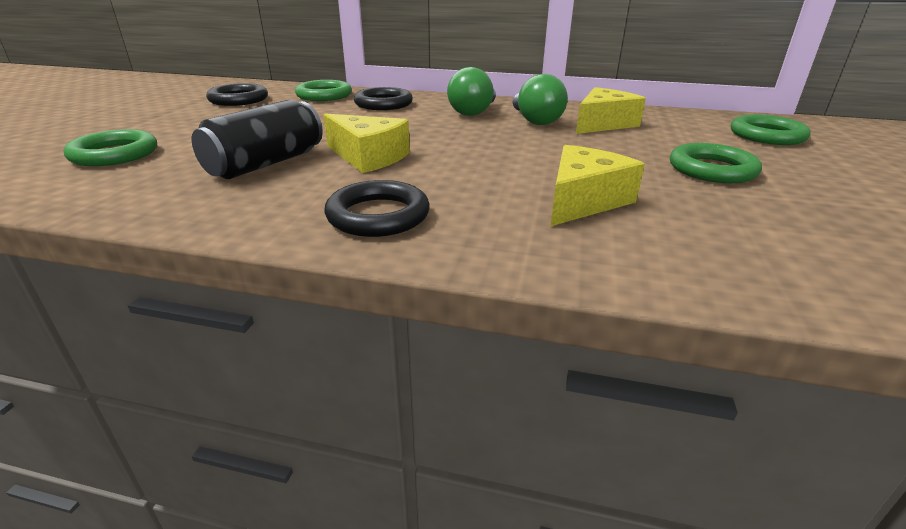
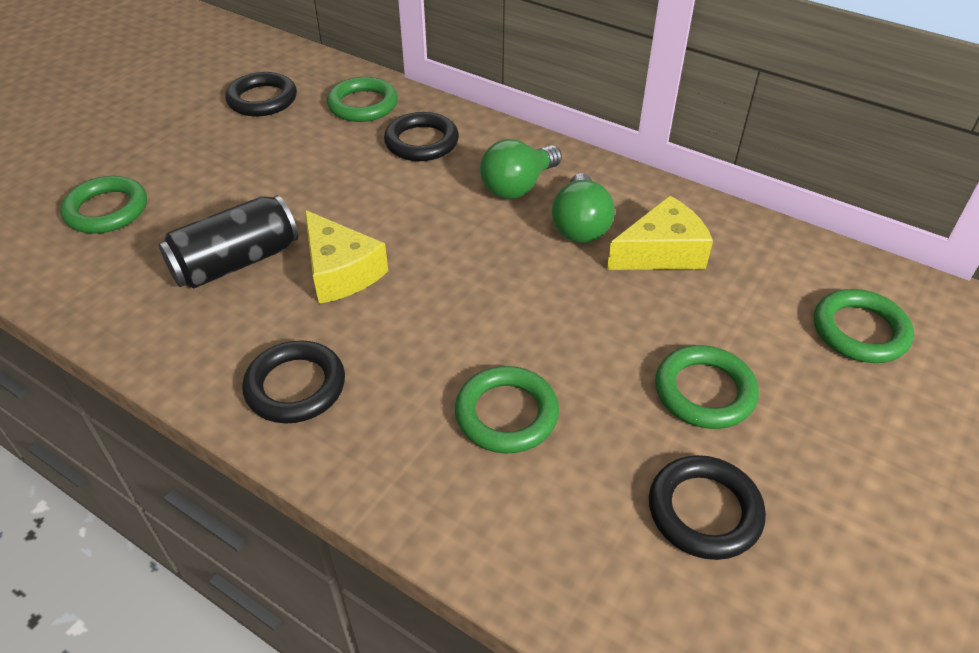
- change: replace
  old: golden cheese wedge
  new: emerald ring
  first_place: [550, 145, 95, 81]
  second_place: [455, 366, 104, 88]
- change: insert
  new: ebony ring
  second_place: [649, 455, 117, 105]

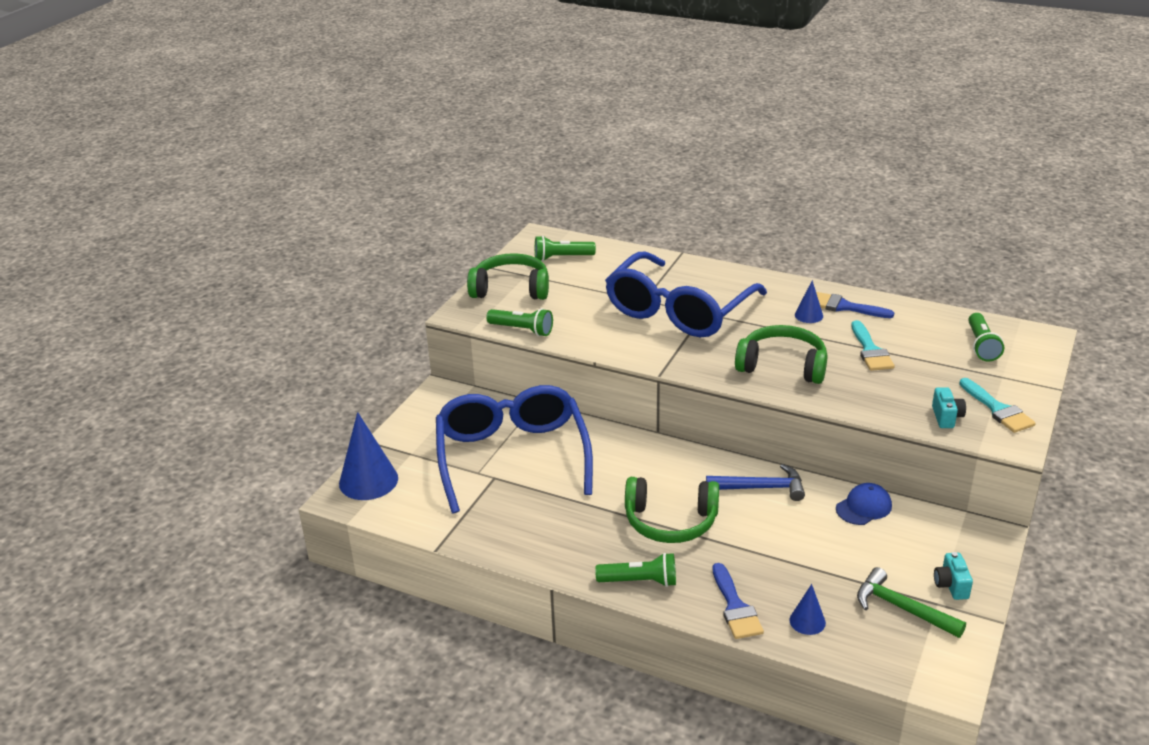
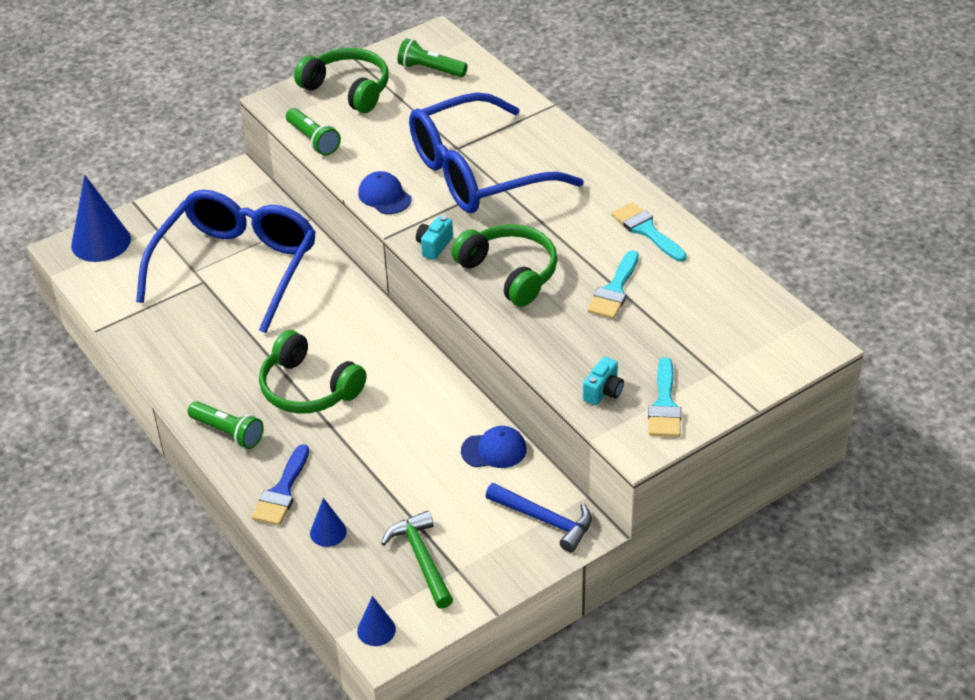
- change: move
  old: royal blue carpenter's hammer
  first_place: [706, 464, 99, 37]
  second_place: [486, 483, 106, 69]
- change: move
  old: royal blue cone
  first_place: [795, 280, 28, 43]
  second_place: [357, 596, 39, 50]
- change: recolor
  old: royal blue paint brush
  new: turquoise paint brush
  first_place: [816, 292, 78, 26]
  second_place: [612, 202, 75, 60]
- change: move
  old: turquoise compact camera
  first_place: [934, 552, 39, 48]
  second_place: [416, 216, 37, 44]
- change: delete
  old: emerald flashlight
  first_place: [968, 313, 36, 49]
- change: insert
  new: royal blue peaked cap
  second_place: [358, 171, 54, 43]

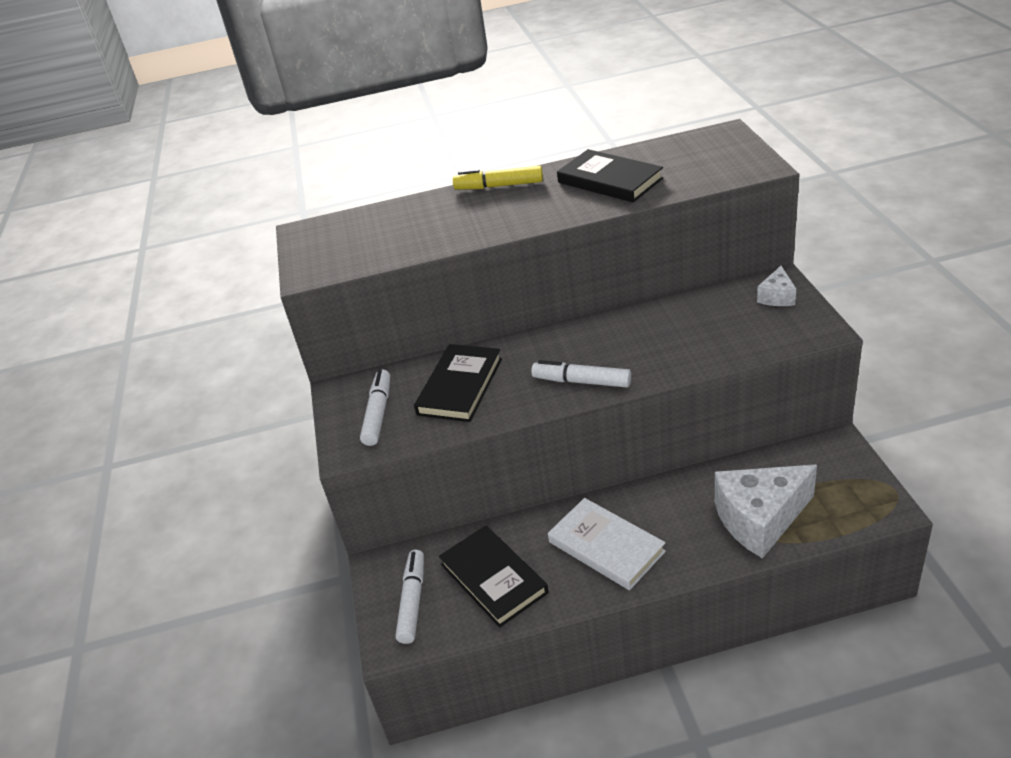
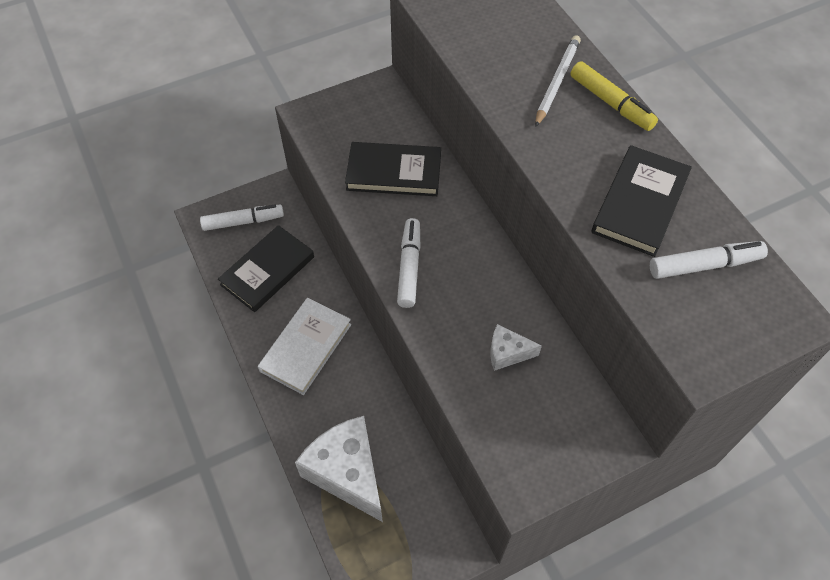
- change: move
  old: white felt pen
  first_place: [360, 370, 30, 76]
  second_place: [650, 241, 118, 38]
- change: rotate
  old: golden felt pen
  first_place: [453, 166, 90, 24]
  second_place: [570, 61, 88, 70]
  degrees: 150
- change: move
  old: white cheese wedge
  first_place: [757, 266, 39, 40]
  second_place: [490, 324, 52, 47]
- change: insert
  new: white lead pencil
  second_place: [535, 35, 46, 92]

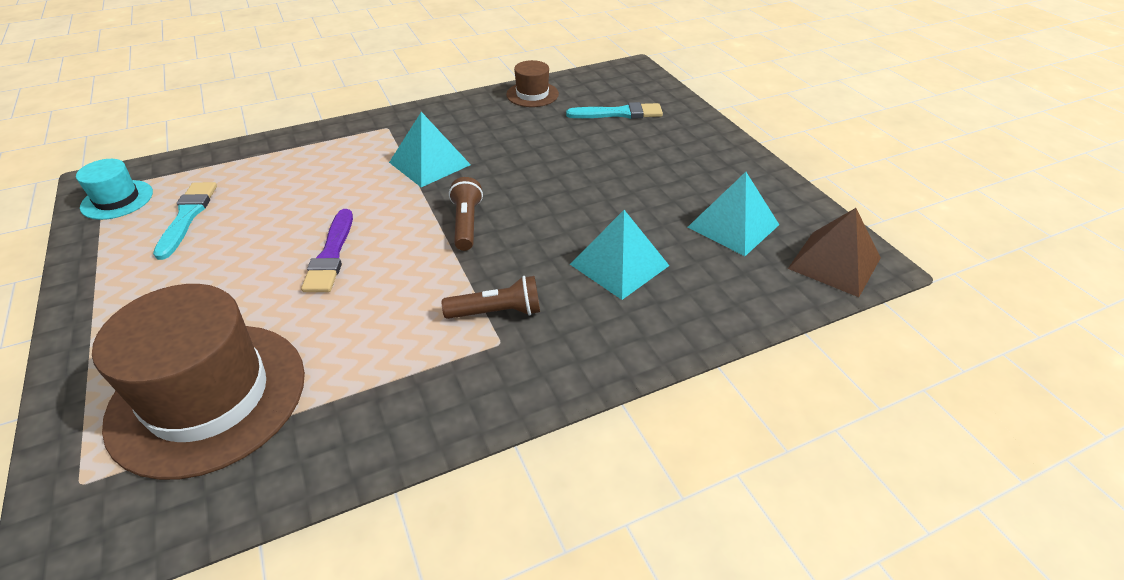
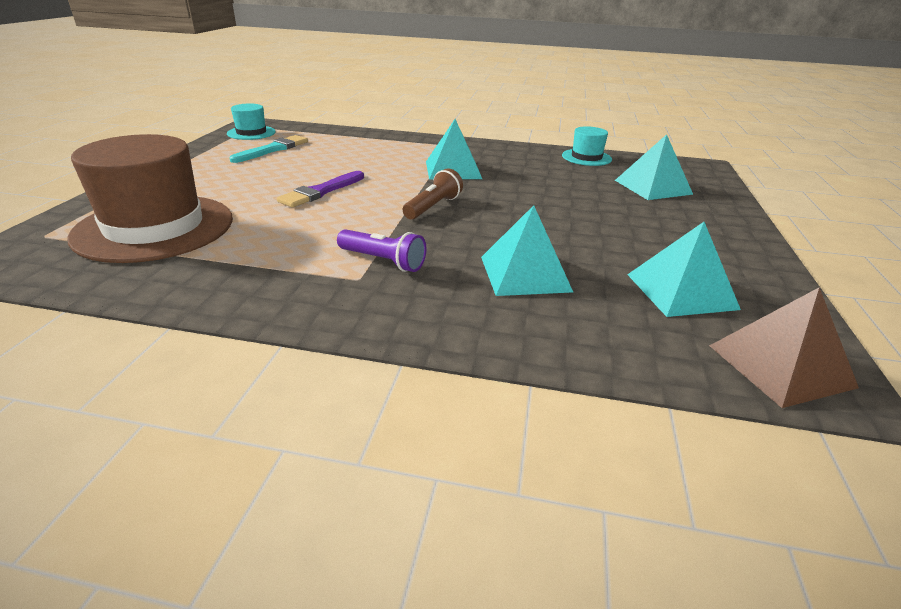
- change: recolor
  old: dark brown flashlight
  new: purple flashlight
  first_place: [442, 276, 98, 43]
  second_place: [337, 229, 89, 43]
- change: recolor
  old: dark brown hat
  new: turquoise hat
  first_place: [506, 60, 53, 47]
  second_place: [562, 126, 50, 40]
- change: replace
  old: turquoise paint brush
  new: turquoise solid pyramid
  first_place: [566, 102, 97, 17]
  second_place: [615, 134, 78, 66]

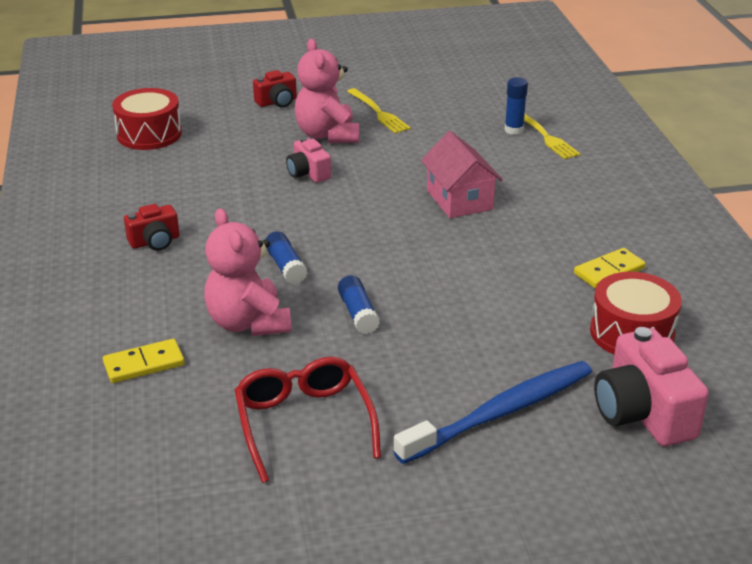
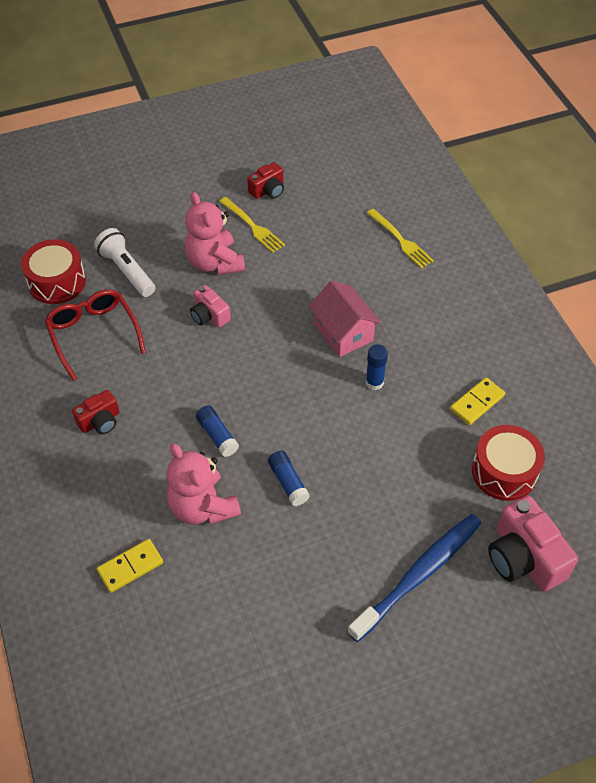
- change: move
  old: scarlet spectacles
  first_place: [234, 357, 147, 126]
  second_place: [45, 289, 101, 92]
- change: move
  old: scarlet compact camera
  first_place: [253, 70, 44, 38]
  second_place: [247, 162, 37, 37]
- change: move
  old: royal blue stick of glue
  first_place: [504, 77, 24, 58]
  second_place: [365, 344, 23, 46]
- change: insert
  new: white flashlight
  second_place: [94, 228, 61, 69]

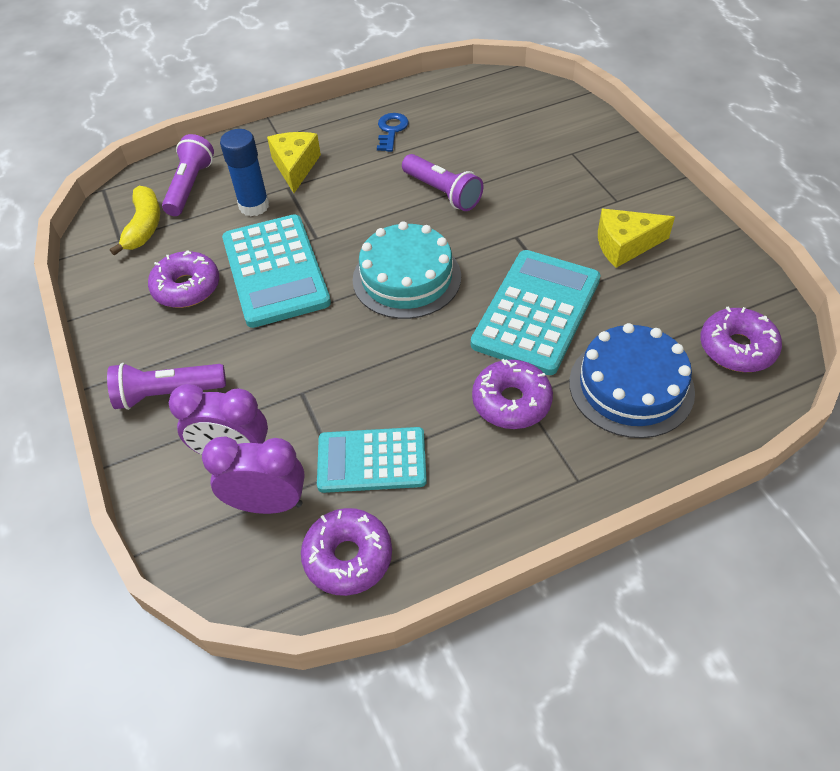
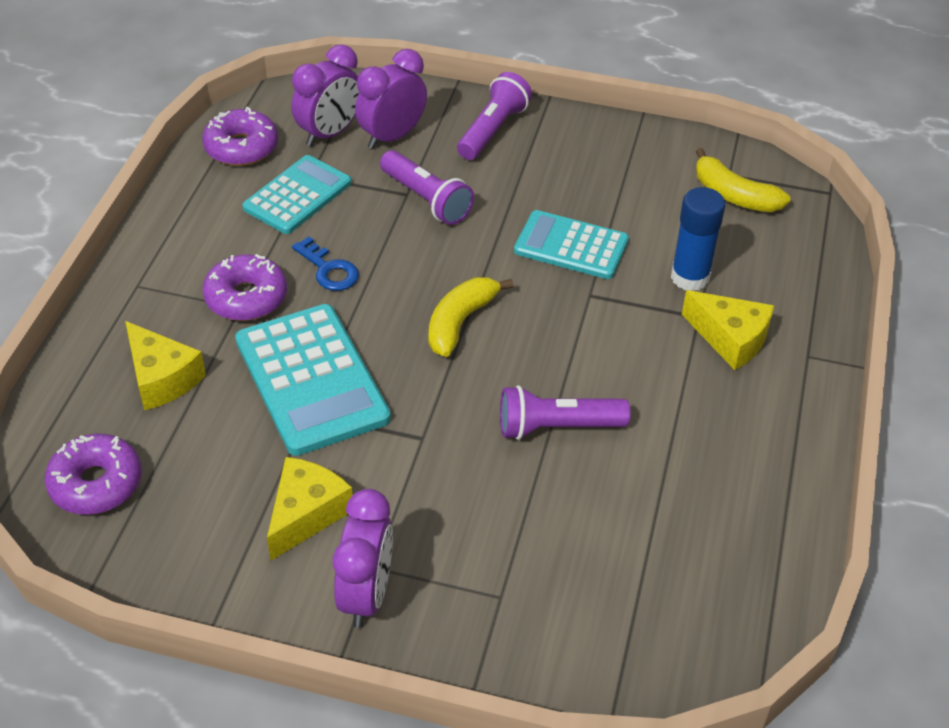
- change: delete
  old: purple doughnut
  first_place: [148, 250, 71, 58]
- change: move
  old: purple flashlight
  first_place: [162, 134, 52, 82]
  second_place: [380, 150, 94, 75]
- change: resize
  old: turquoise pocket calculator
  first_place: [222, 214, 109, 114]
  second_place: [514, 210, 115, 69]
  factor: 0.66
- change: replace
  old: turquoise cake
  new: golden banana
  first_place: [352, 221, 109, 98]
  second_place: [429, 277, 84, 80]
- change: move
  old: royal blue latchkey
  first_place: [377, 113, 32, 39]
  second_place: [292, 237, 67, 54]
- change: replace
  old: royal blue cake
  new: golden cheese wedge
  first_place: [569, 323, 126, 115]
  second_place: [125, 321, 81, 89]
- change: insert
  new: purple clock
  second_place: [333, 489, 60, 139]

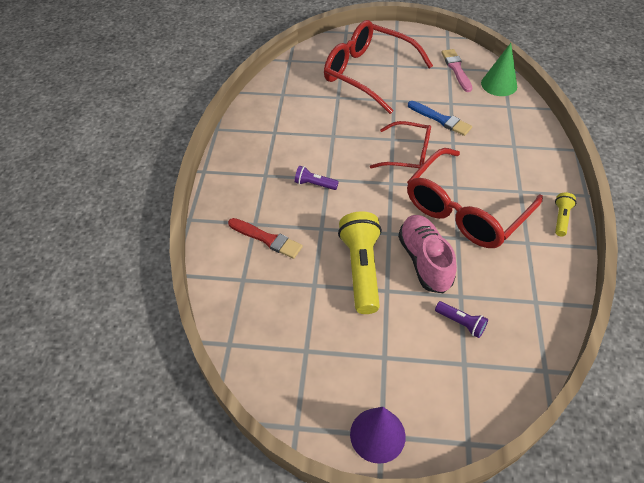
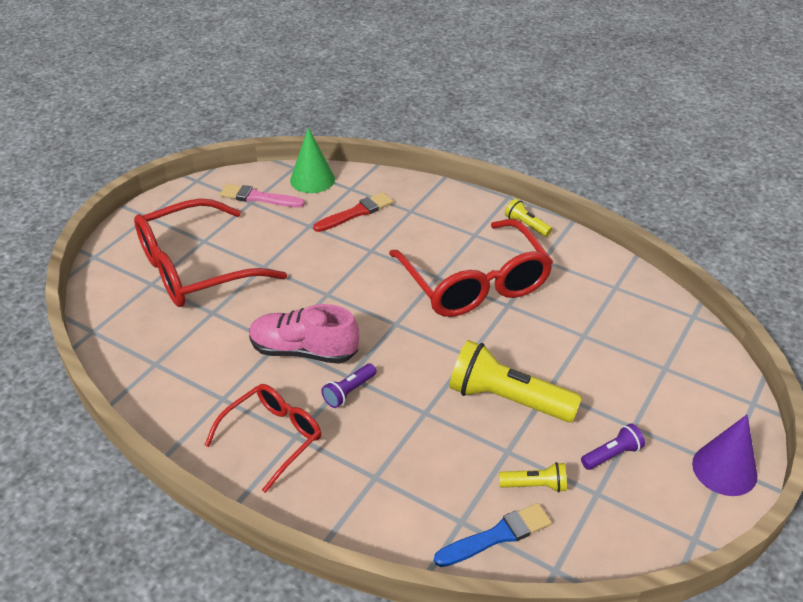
- change: move
  old: scarlet paint brush
  first_place: [228, 218, 75, 41]
  second_place: [313, 192, 80, 40]
- change: move
  old: scarlet spectacles
  first_place: [370, 121, 61, 47]
  second_place: [205, 384, 116, 109]
- change: move
  old: rosy lace-up shoe
  first_place: [398, 215, 59, 78]
  second_place: [249, 304, 110, 60]
- change: move
  old: royal blue paint brush
  first_place: [408, 101, 64, 35]
  second_place: [434, 503, 118, 64]
- change: move
  old: purple flashlight
  first_place: [435, 301, 53, 37]
  second_place: [581, 423, 64, 47]
- change: insert
  new: golden flashlight
  second_place: [499, 462, 68, 31]

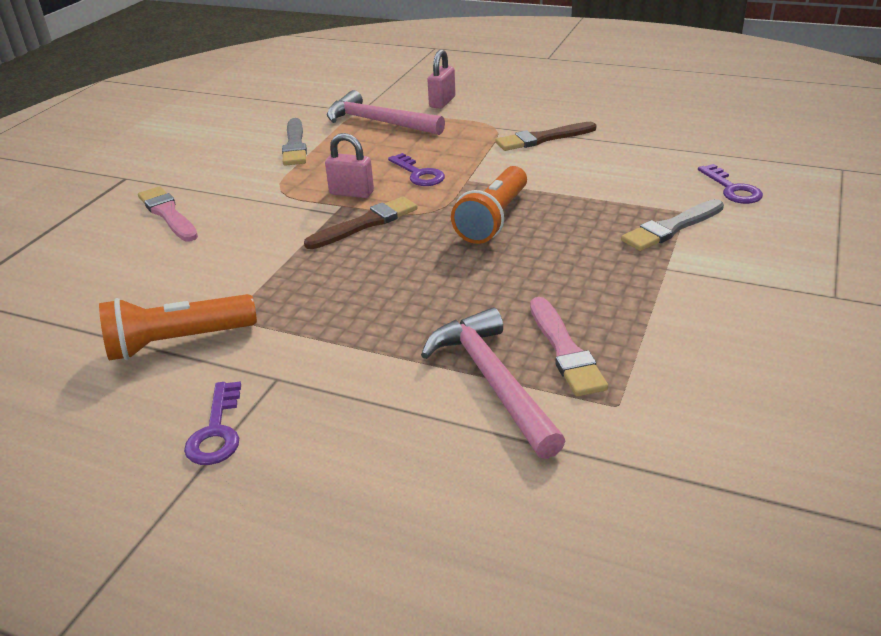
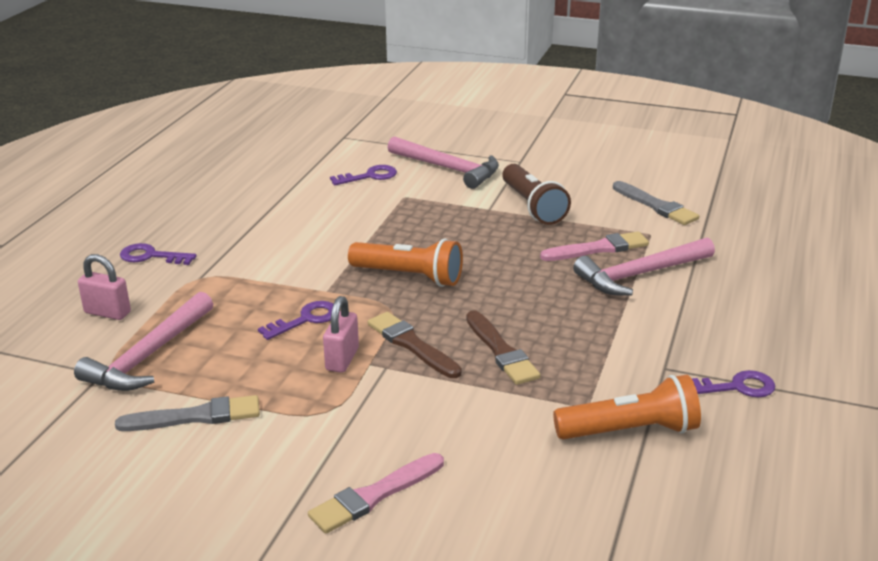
- change: rotate
  old: bright orange flashlight
  first_place: [99, 294, 158, 67]
  second_place: [553, 375, 148, 65]
  degrees: -75
- change: move
  old: dark brown paint brush
  first_place: [496, 122, 101, 29]
  second_place: [466, 310, 75, 75]
- change: move
  old: ash-grey paint brush
  first_place: [621, 199, 103, 52]
  second_place: [613, 181, 86, 44]
- change: insert
  new: purple latchkey
  second_place: [120, 243, 77, 22]
- change: insert
  new: rosy carpenter's hammer
  second_place: [387, 136, 112, 53]
- change: insert
  new: dark brown flashlight
  second_place: [502, 164, 69, 61]

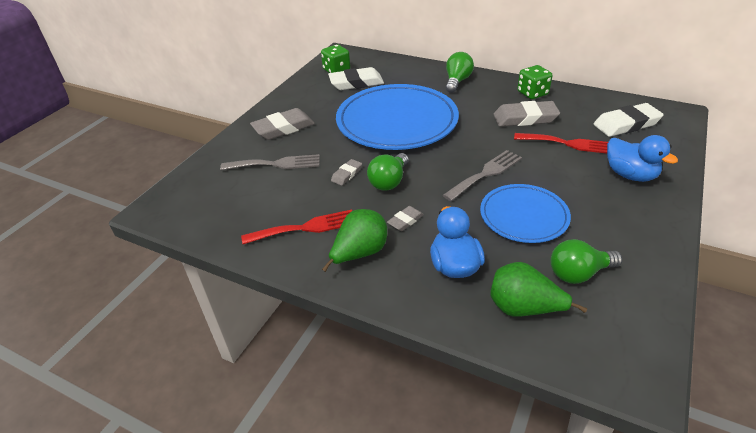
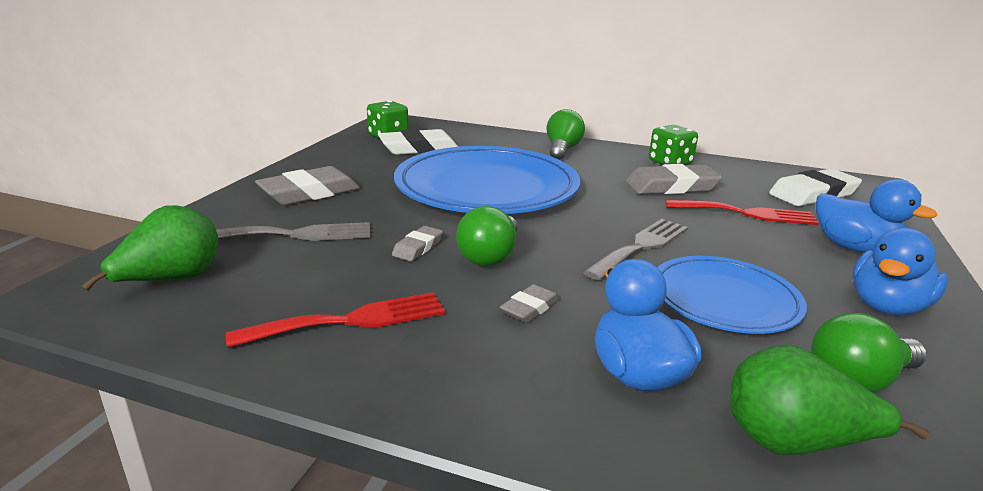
- change: move
  old: emerald toy pear
  first_place: [322, 209, 65, 63]
  second_place: [81, 205, 137, 86]
- change: insert
  new: royal blue duck
  second_place: [853, 228, 95, 87]

